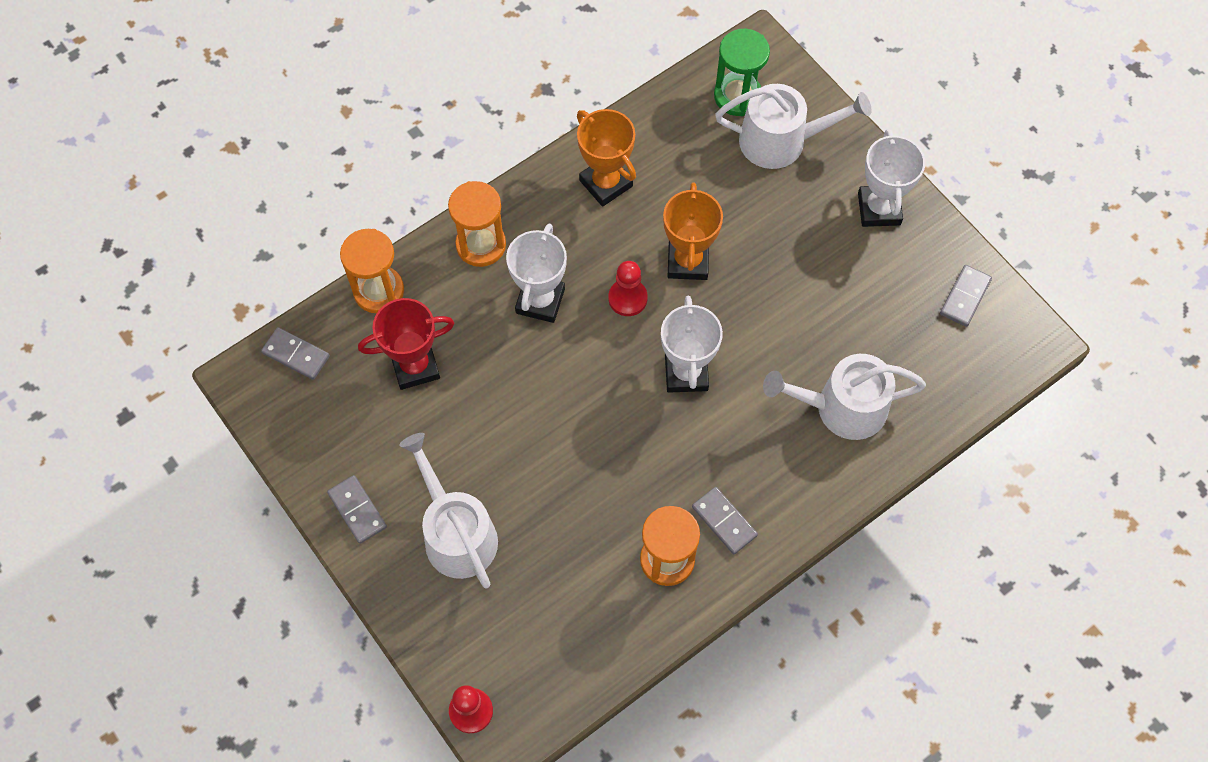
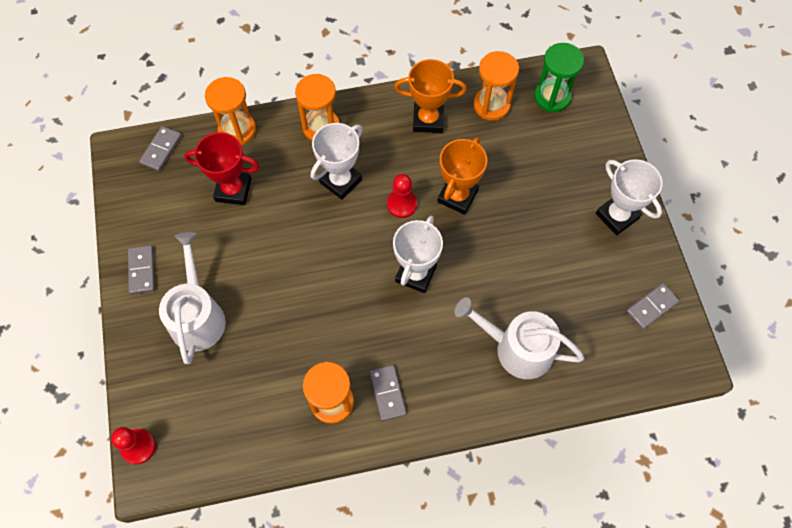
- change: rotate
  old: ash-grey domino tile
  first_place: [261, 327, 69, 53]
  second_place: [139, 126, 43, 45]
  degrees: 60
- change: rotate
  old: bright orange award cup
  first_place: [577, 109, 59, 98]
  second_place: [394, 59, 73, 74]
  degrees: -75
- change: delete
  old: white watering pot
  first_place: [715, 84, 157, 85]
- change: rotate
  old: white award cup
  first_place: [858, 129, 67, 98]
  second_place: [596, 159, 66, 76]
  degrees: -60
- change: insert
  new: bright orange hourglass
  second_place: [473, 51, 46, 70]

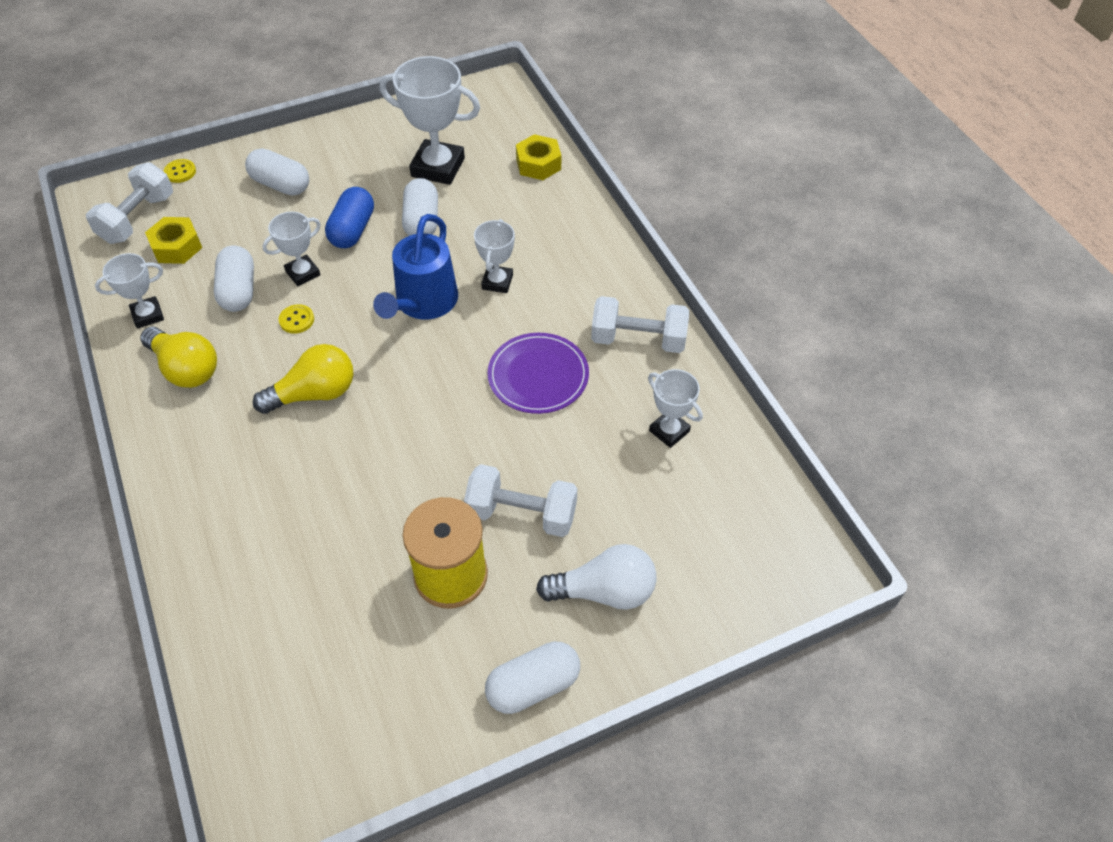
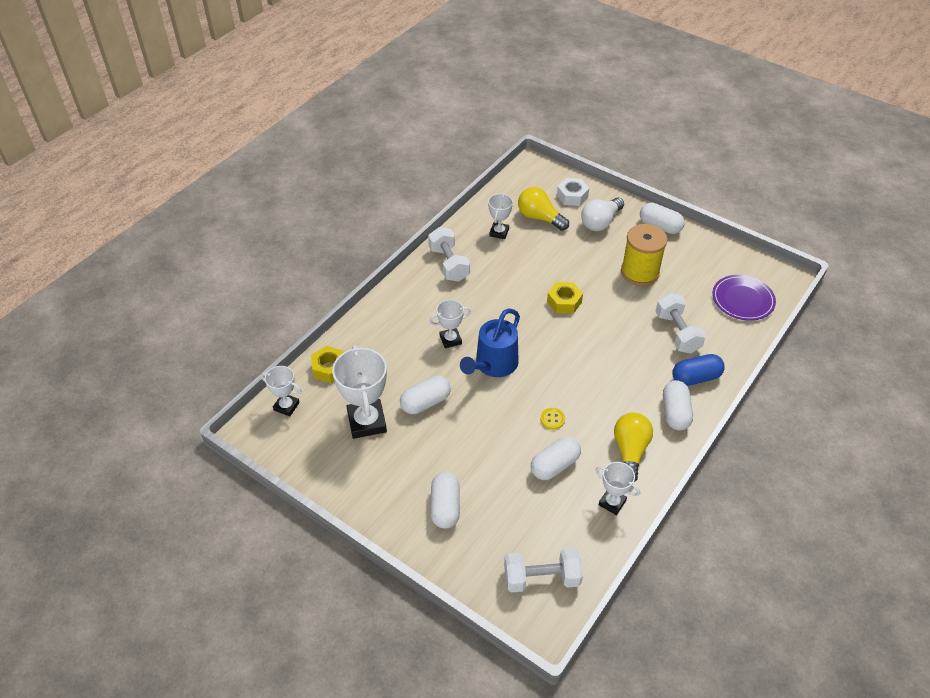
- change: move
  old: golden hex nut
  first_place: [145, 217, 57, 47]
  second_place: [547, 282, 36, 32]
- change: delete
  old: golden shirt button
  first_place: [164, 159, 32, 24]
- change: move
  old: golden bulb
  first_place: [253, 344, 101, 70]
  second_place: [518, 187, 51, 44]
- change: move
  old: white award cup
  first_place: [262, 212, 59, 74]
  second_place: [261, 366, 40, 50]
- change: move
  old: royal blue pill shape
  first_place: [325, 187, 49, 61]
  second_place: [672, 354, 53, 32]
- change: rotate
  old: royal blue watering pot
  first_place: [373, 214, 85, 106]
  second_place: [460, 308, 60, 69]
  degrees: 135
- change: move
  old: white hand weight
  first_place: [464, 464, 113, 73]
  second_place: [655, 293, 51, 60]
- change: move
  old: purple dinner plate
  first_place: [487, 333, 102, 81]
  second_place: [712, 275, 64, 46]
- change: rotate
  old: white bulb
  first_place: [536, 544, 121, 66]
  second_place: [581, 198, 43, 33]
  degrees: -105
- change: insert
  new: white hex nut
  second_place: [557, 178, 32, 28]
- change: insert
  new: white pill shape
  second_place: [663, 380, 30, 50]

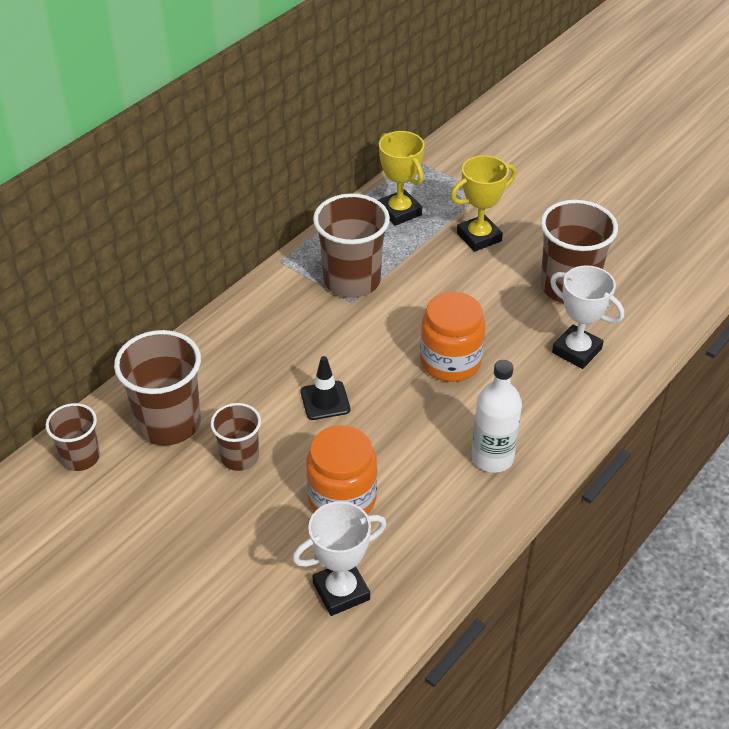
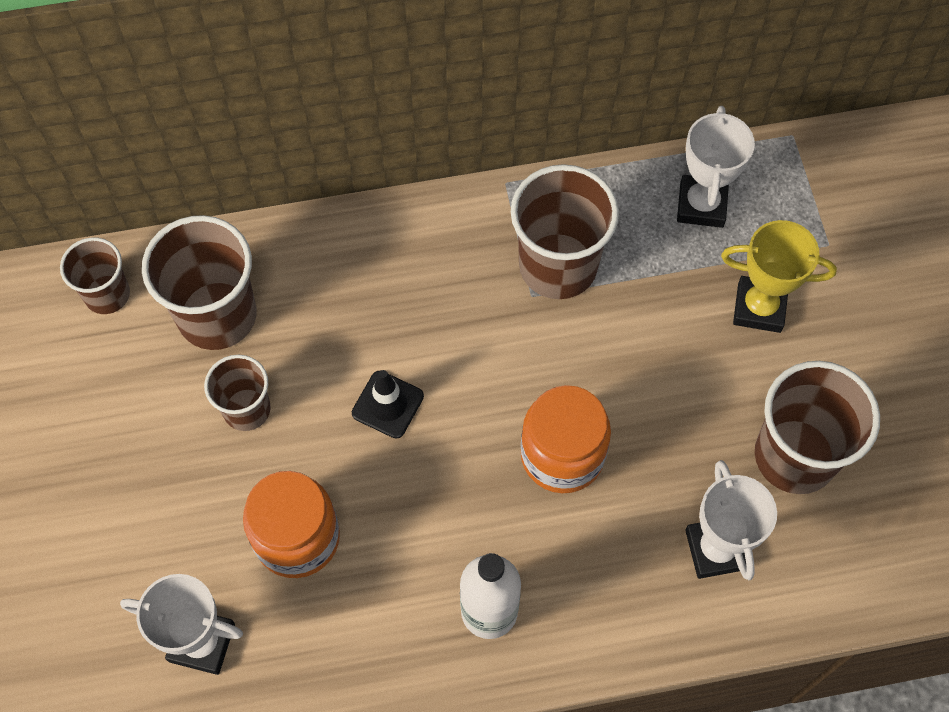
- change: recolor
  old: golden award cup
  new: white award cup
  first_place: [378, 131, 46, 95]
  second_place: [677, 106, 78, 122]

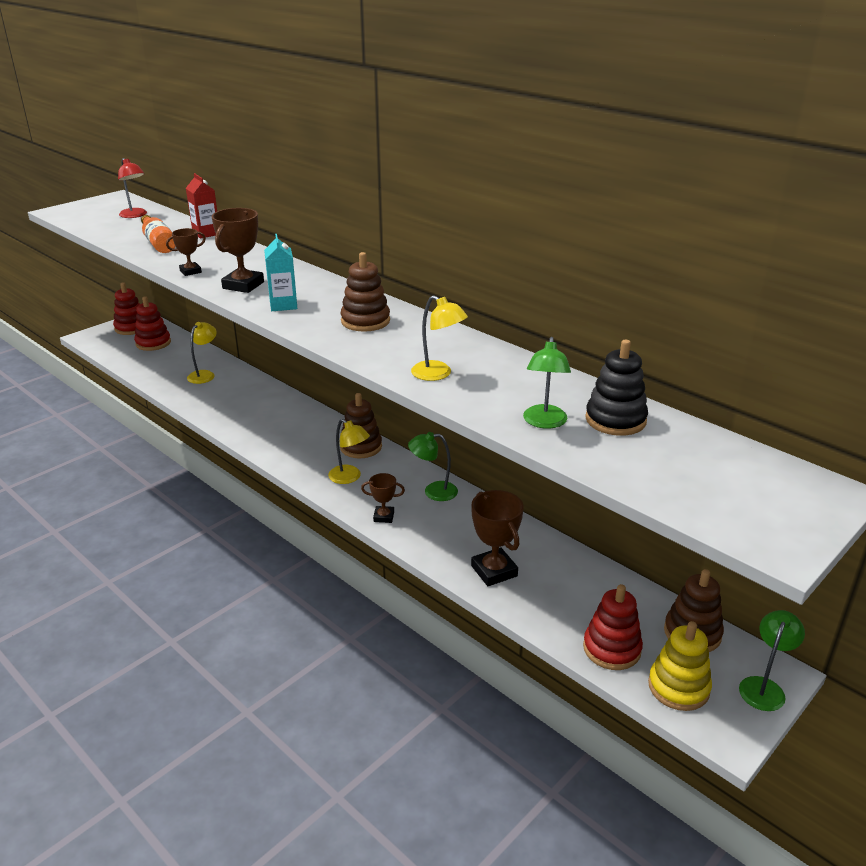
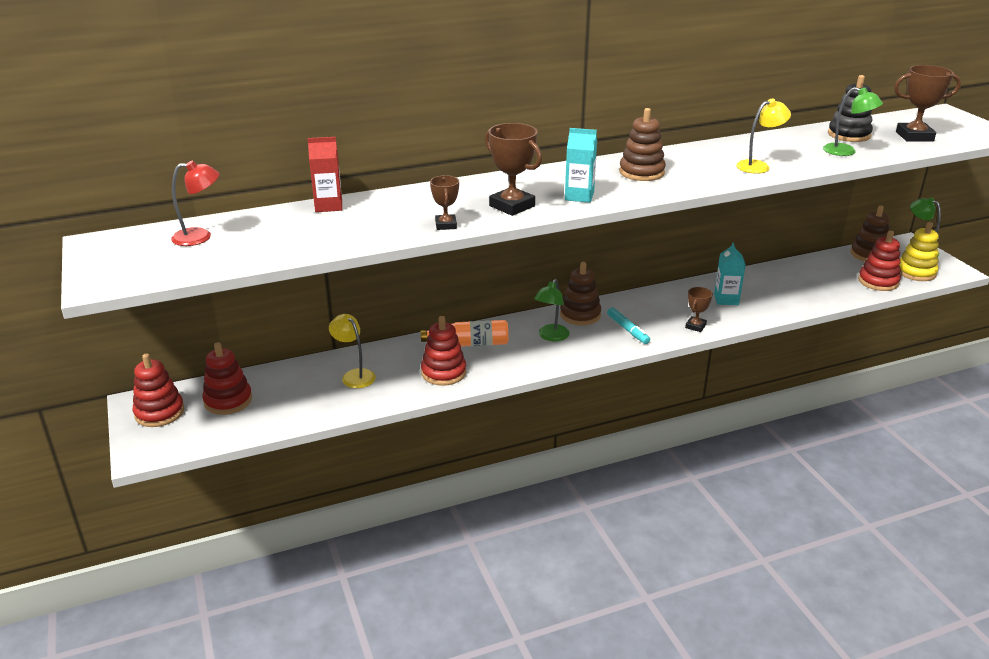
- change: move
  old: bright orange flask
  first_place: [141, 215, 35, 38]
  second_place: [421, 320, 88, 27]
- change: replace
  old: golden lamp
  new: turquoise felt pen
  first_place: [328, 419, 42, 65]
  second_place: [607, 307, 43, 37]
- change: move
  old: emerald lamp
  first_place: [408, 432, 50, 69]
  second_place: [534, 279, 35, 62]
- change: move
  old: dark brown award cup
  first_place: [471, 490, 53, 96]
  second_place: [894, 65, 67, 77]
- change: insert
  new: scarlet stacking toy
  second_place: [421, 316, 45, 70]
- change: insert
  new: turquoise milk carton
  second_place: [714, 242, 32, 63]

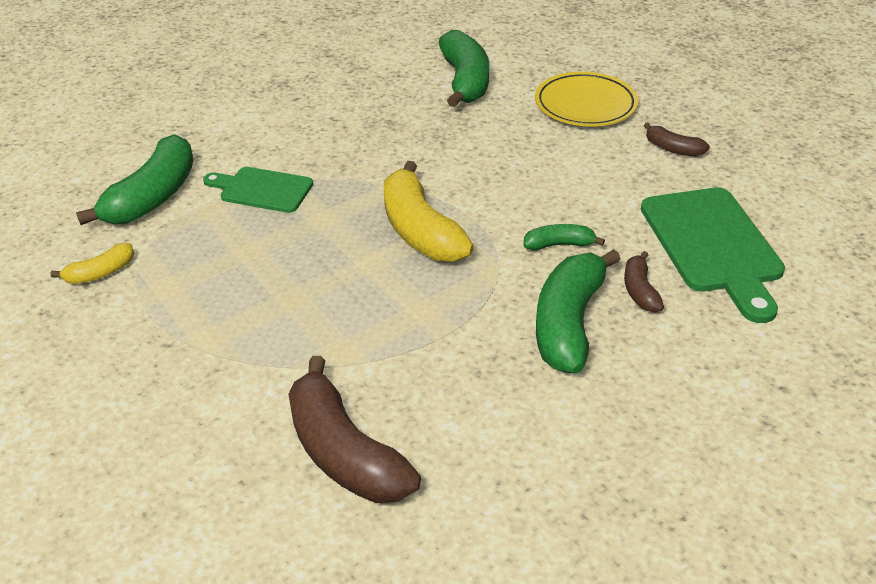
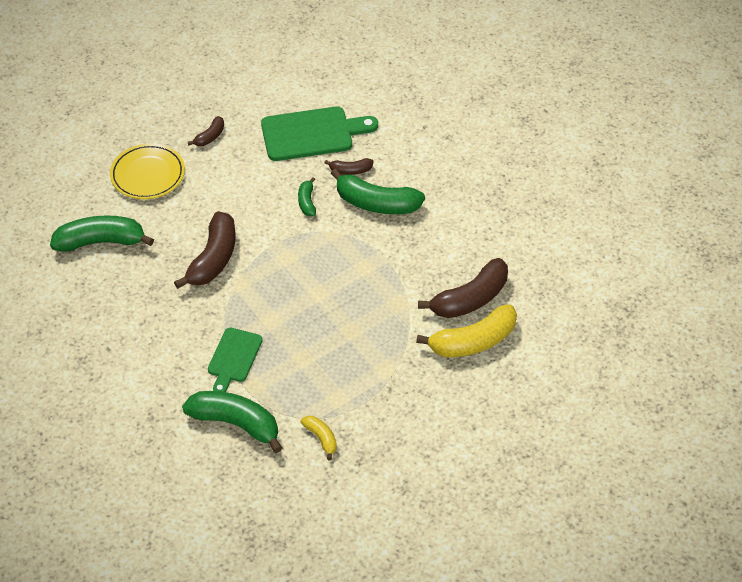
- change: move
  old: golden banana
  first_place: [384, 161, 90, 101]
  second_place: [416, 304, 101, 53]
- change: insert
  new: dark brown banana
  second_place: [174, 211, 62, 78]

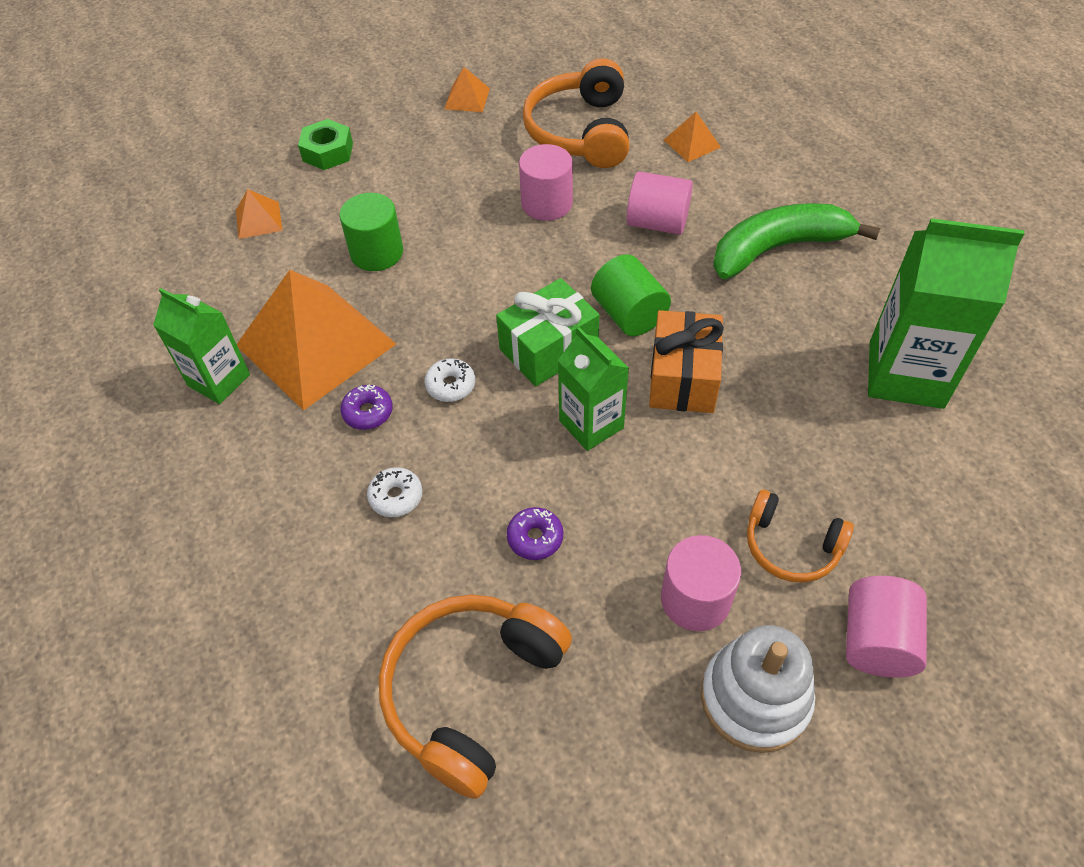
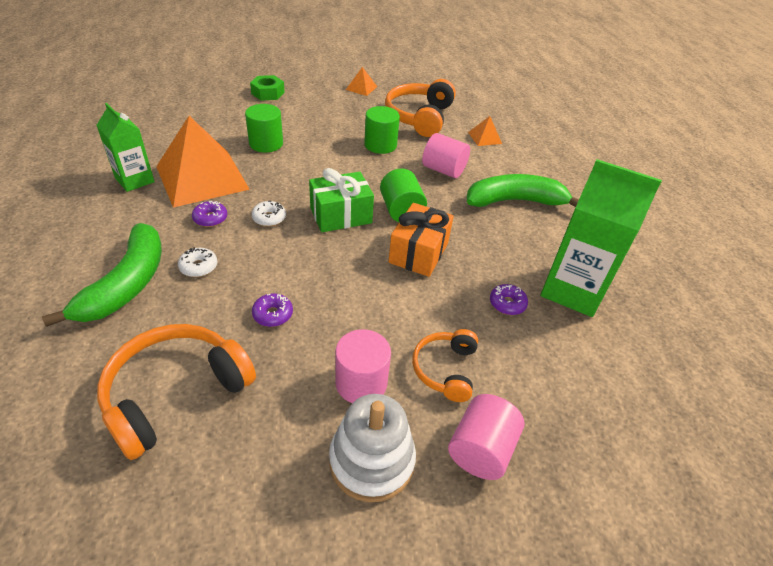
- change: delete
  old: bright orange solid pyramid
  first_place: [236, 189, 47, 50]
- change: recolor
  old: rosy cylinder
  new: emerald cylinder
  first_place: [519, 144, 54, 77]
  second_place: [364, 106, 36, 48]
- change: delete
  old: emerald milk carton
  first_place: [558, 327, 71, 124]
- change: rotate
  old: bright orange headphones
  first_place: [747, 490, 107, 93]
  second_place: [412, 329, 66, 73]
  degrees: 60
- change: insert
  new: emerald banana
  second_place: [42, 223, 120, 104]
- change: insert
  new: purple doughnut
  second_place: [490, 284, 38, 31]

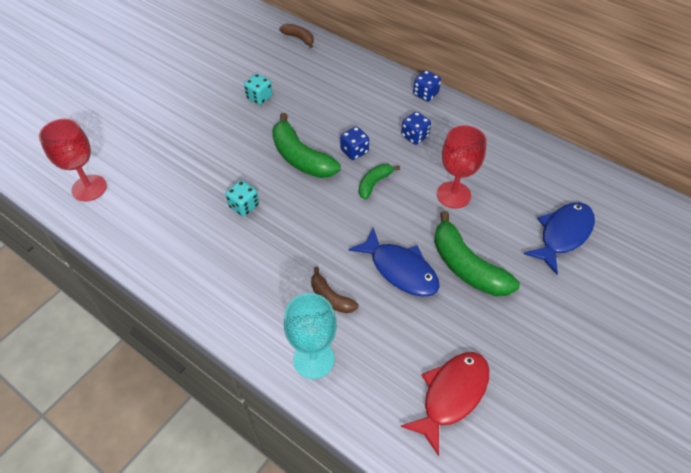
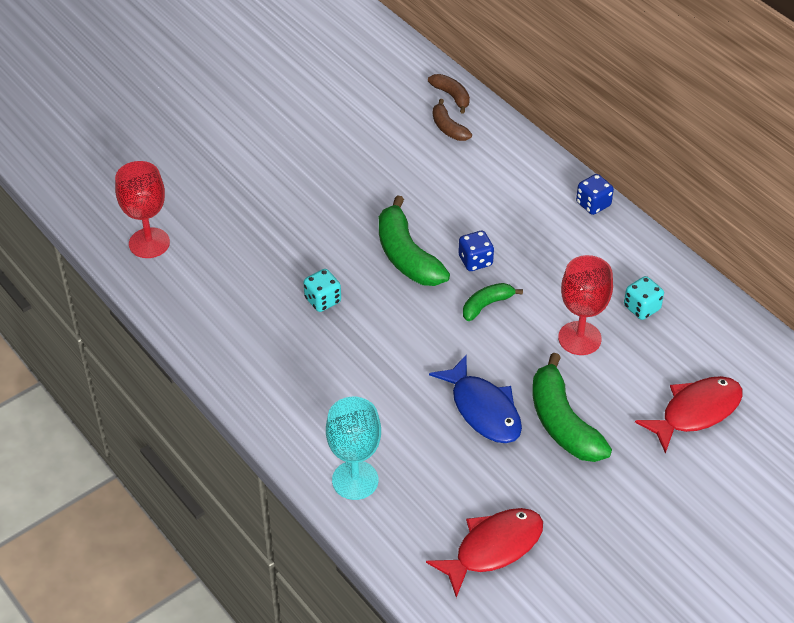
- change: move
  old: turquoise game die
  first_place: [244, 74, 29, 31]
  second_place: [624, 276, 40, 44]
- change: move
  old: dark brown banana
  first_place: [311, 267, 47, 46]
  second_place: [433, 99, 39, 42]
- change: delete
  old: royal blue game die
  first_place: [401, 112, 30, 33]
- change: recolor
  old: royal blue toy fish
  new: scarlet toy fish
  first_place: [523, 202, 72, 72]
  second_place: [635, 376, 107, 78]

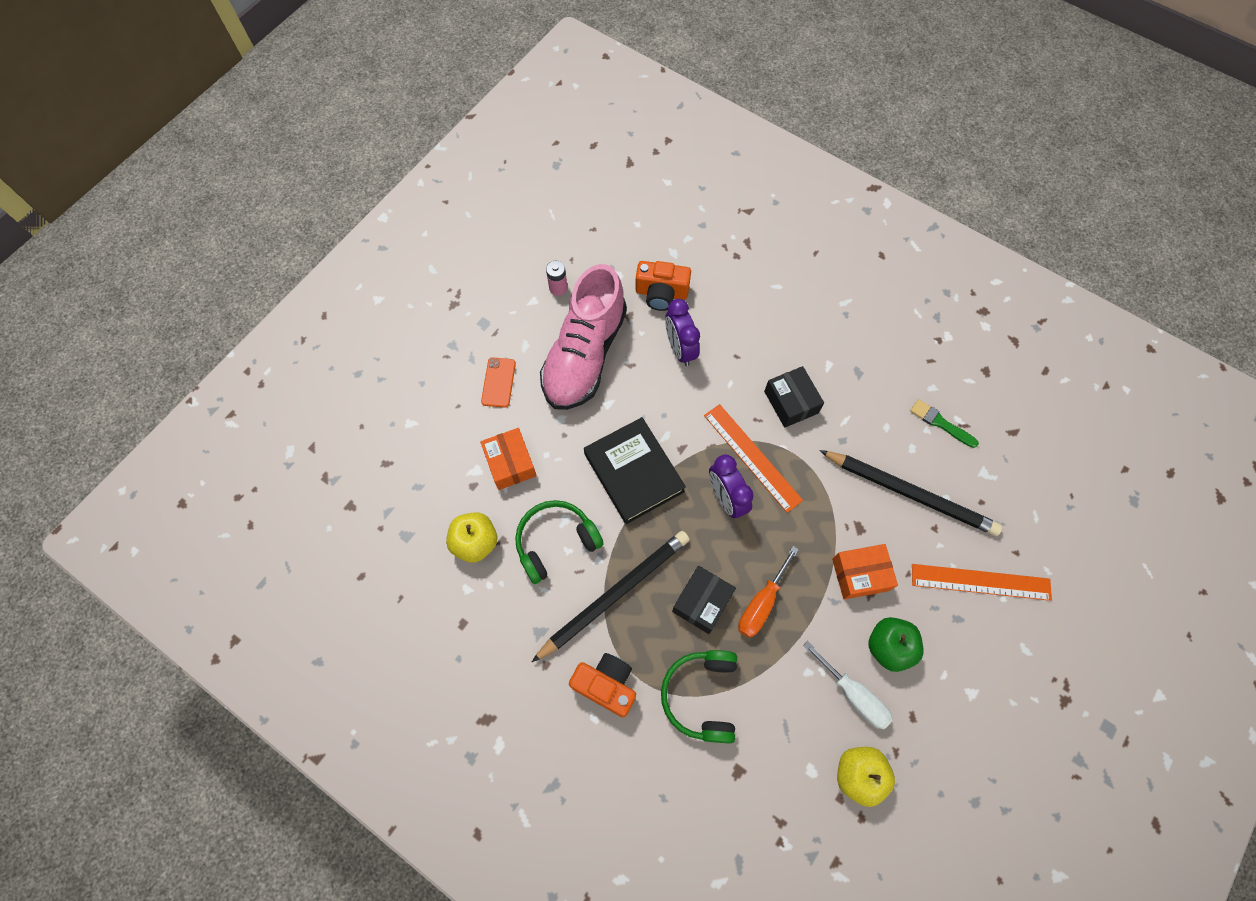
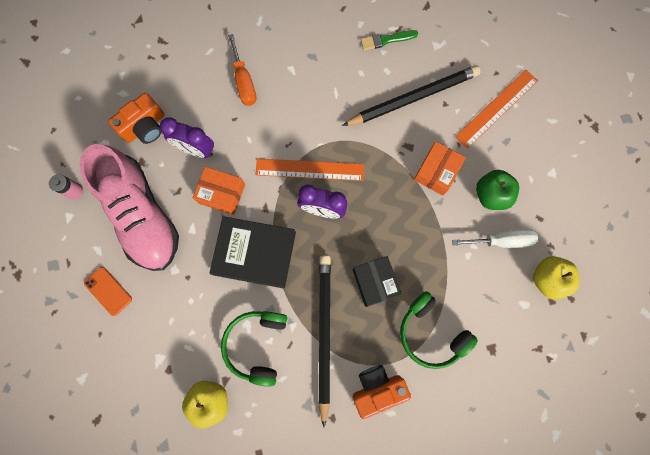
- change: move
  old: bright orange package
  first_place: [480, 428, 57, 62]
  second_place: [193, 166, 52, 49]
- change: move
  old: bright orange flat screwdriver
  first_place: [738, 546, 61, 92]
  second_place: [228, 34, 28, 72]
- change: delete
  old: ebony package
  first_place: [764, 366, 60, 62]

